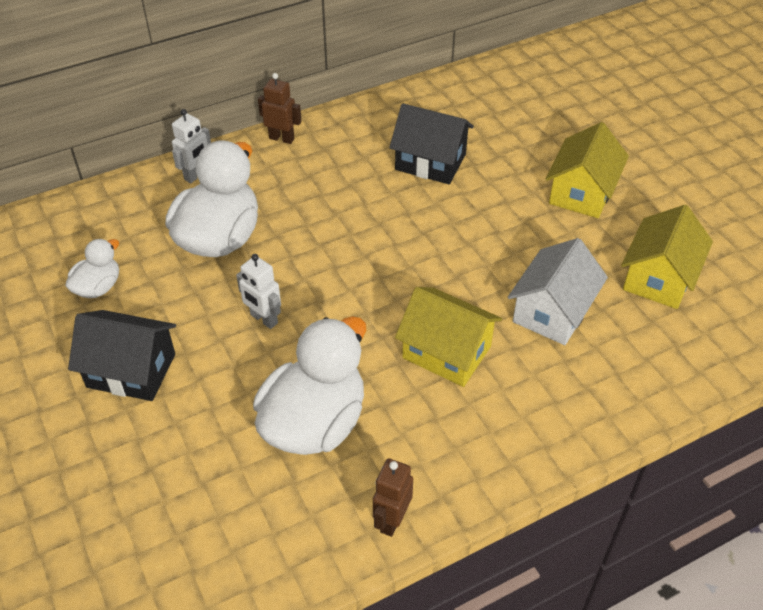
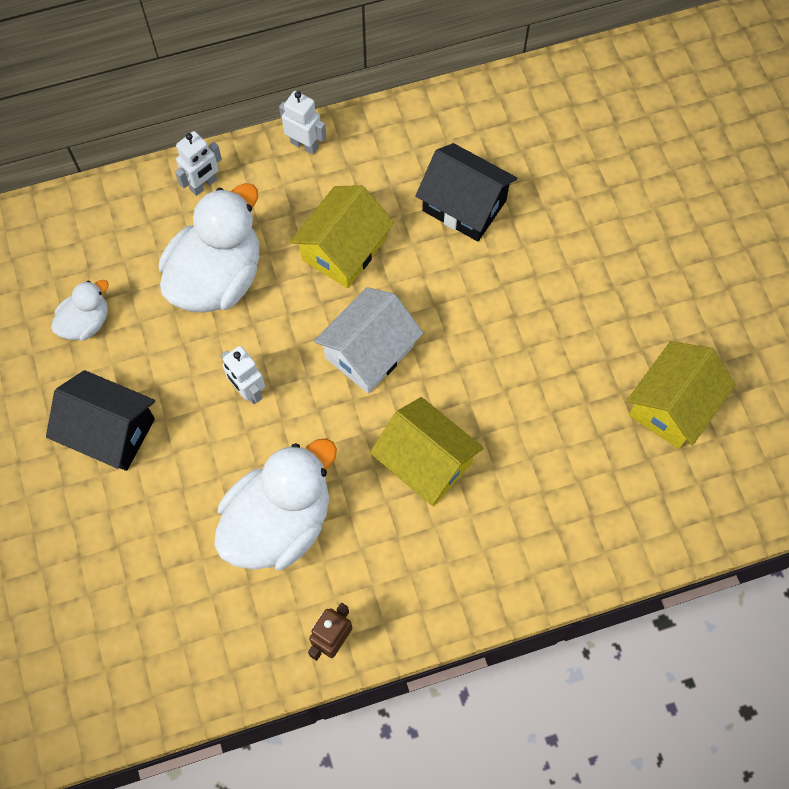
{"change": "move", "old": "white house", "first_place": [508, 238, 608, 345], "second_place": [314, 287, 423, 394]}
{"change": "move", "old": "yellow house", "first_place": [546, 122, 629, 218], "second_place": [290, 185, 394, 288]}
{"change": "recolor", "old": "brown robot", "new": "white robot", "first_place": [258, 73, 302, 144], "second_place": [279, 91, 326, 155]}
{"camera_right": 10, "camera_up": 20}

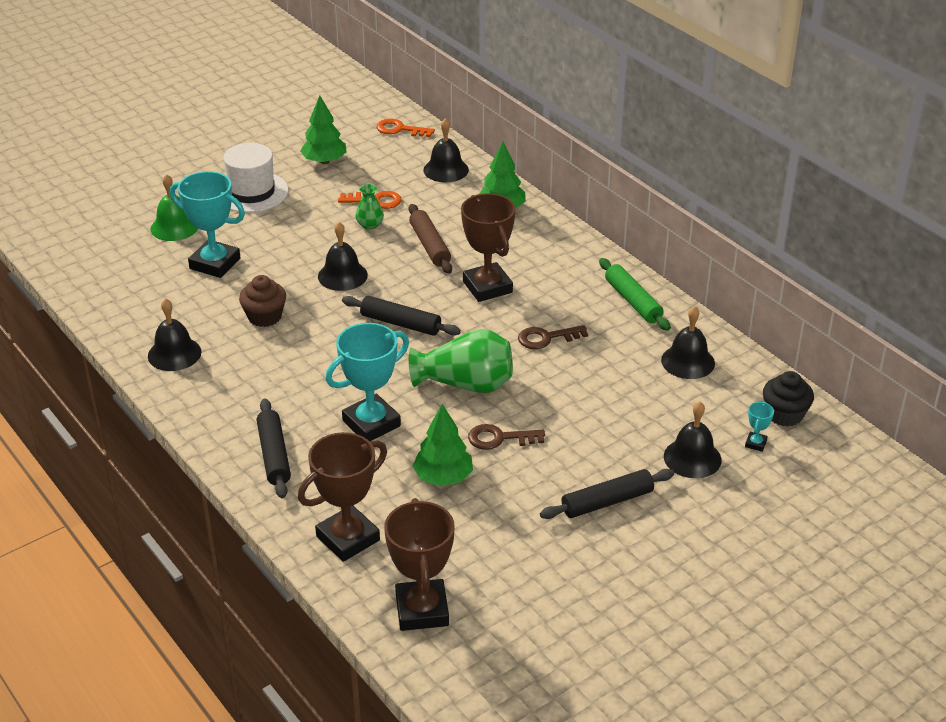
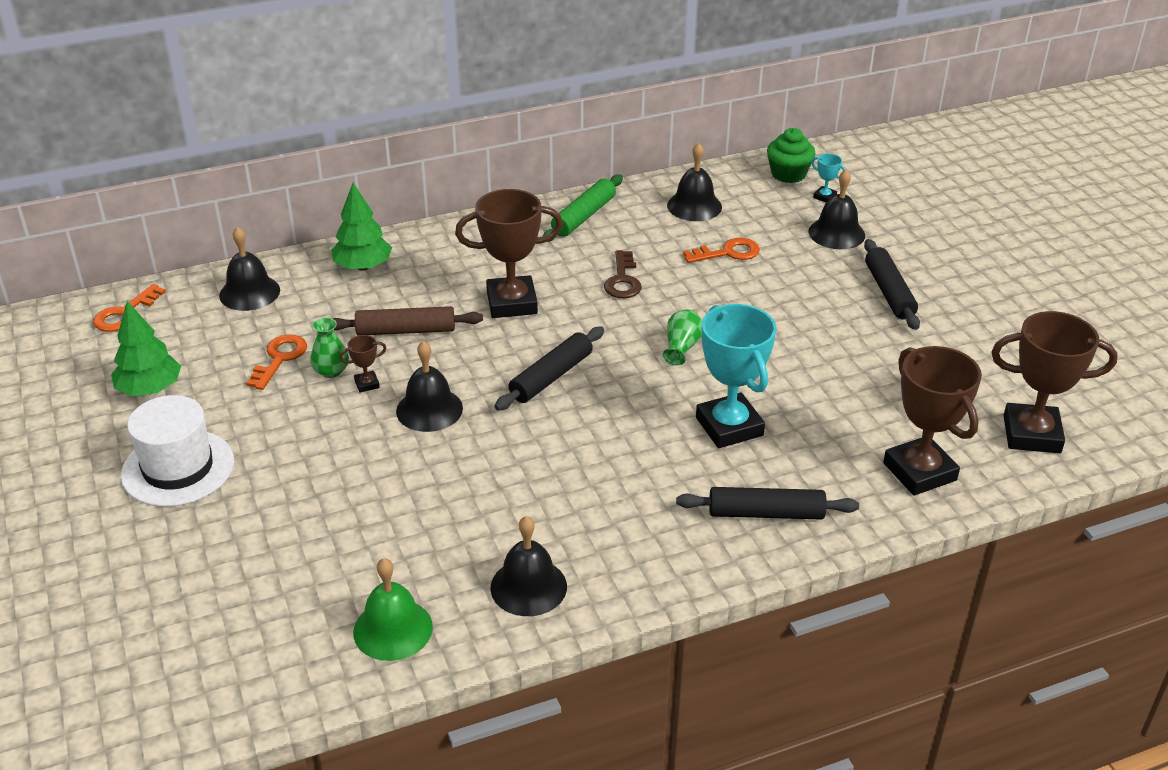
{"change": "delete", "old": "turquoise trophy", "first_place": [170, 171, 245, 278]}
{"change": "delete", "old": "brown cupcake", "first_place": [239, 275, 286, 327]}
{"change": "delete", "old": "green tree", "first_place": [412, 404, 473, 486]}
{"change": "delete", "old": "brown key", "first_place": [468, 424, 545, 450]}
{"change": "insert", "new": "brown trophy", "second_place": [340, 335, 387, 393]}
{"change": "insert", "new": "orange key", "second_place": [683, 238, 760, 263]}
{"change": "move", "old": "green bell", "first_place": [150, 174, 198, 241], "second_place": [353, 558, 433, 661]}
{"change": "recolor", "old": "black cupcake", "new": "green cupcake", "first_place": [763, 371, 814, 427], "second_place": [767, 128, 816, 183]}
{"change": "rotate", "old": "green rolling pin", "first_place": [599, 258, 671, 331], "second_place": [543, 174, 623, 242], "degrees": -45}
{"change": "resize", "old": "green vase", "first_place": [409, 329, 513, 393], "second_place": [663, 309, 702, 365], "factor": 0.5}
{"camera_right": -75, "camera_up": 0}

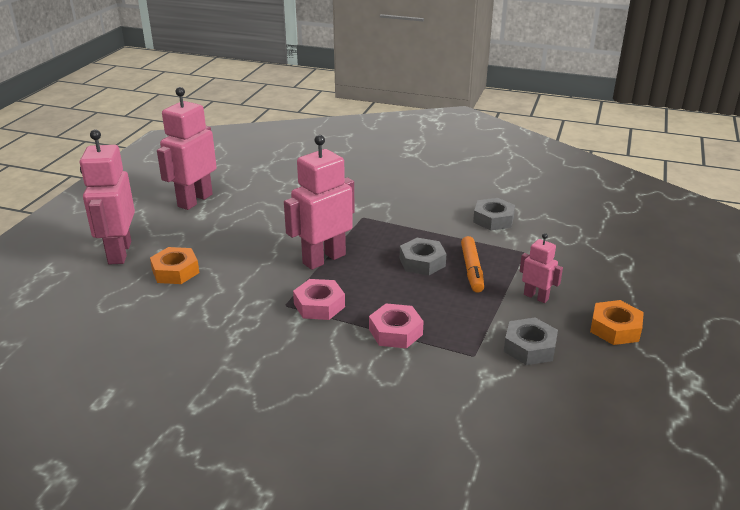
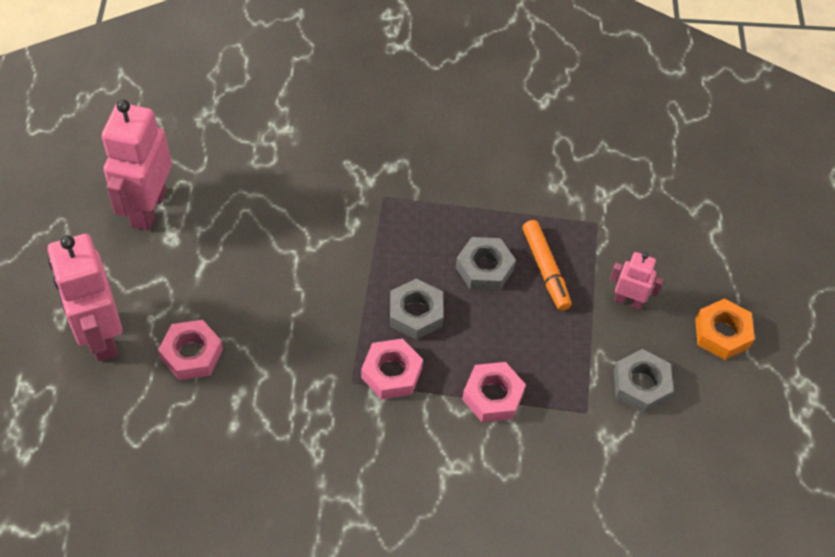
{"change": "delete", "old": "pink robot", "first_place": [284, 135, 355, 270]}
{"change": "move", "old": "grey nut", "first_place": [473, 198, 515, 231], "second_place": [390, 278, 443, 340]}
{"change": "recolor", "old": "orange nut", "new": "pink nut", "first_place": [150, 247, 199, 284], "second_place": [158, 320, 223, 380]}
{"camera_right": -20, "camera_up": 25}

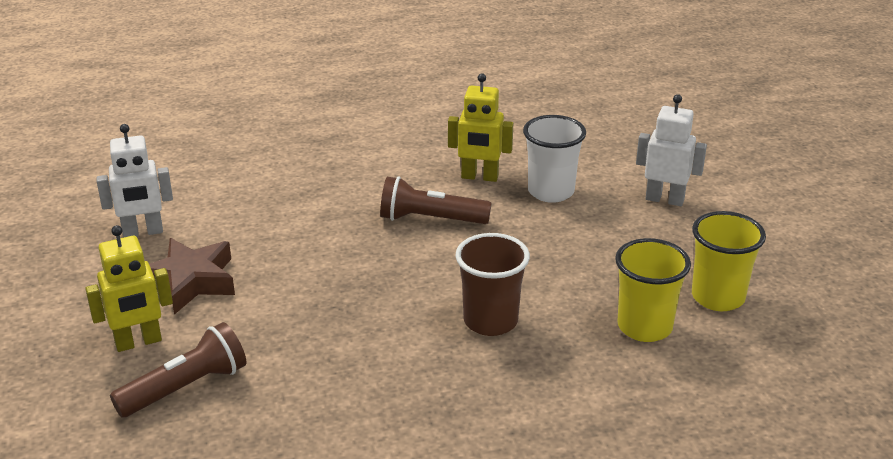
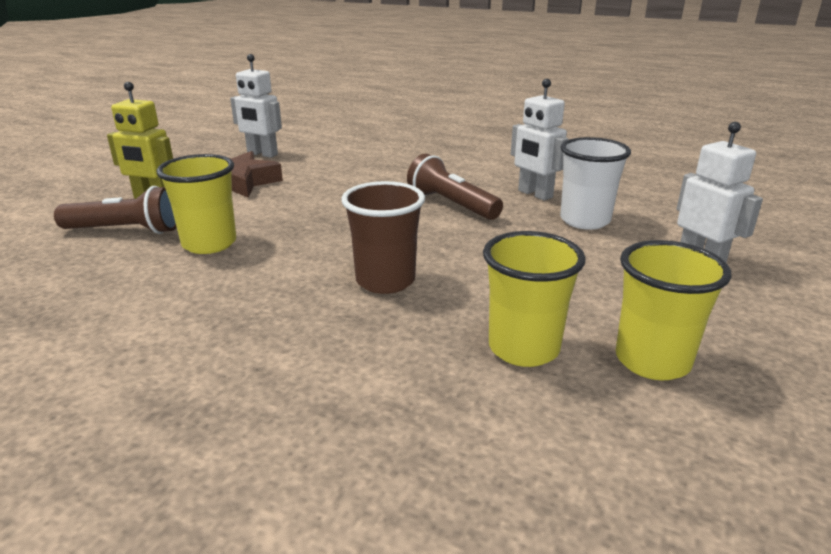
{"change": "insert", "new": "yellow cup", "second_place": [156, 154, 236, 254]}
{"change": "recolor", "old": "yellow robot", "new": "white robot", "first_place": [448, 73, 513, 182], "second_place": [511, 79, 568, 201]}
{"camera_right": 40, "camera_up": -5}

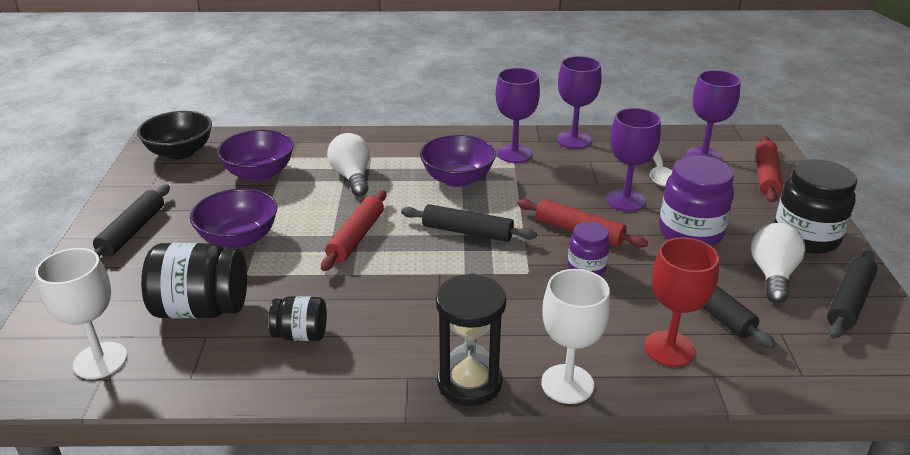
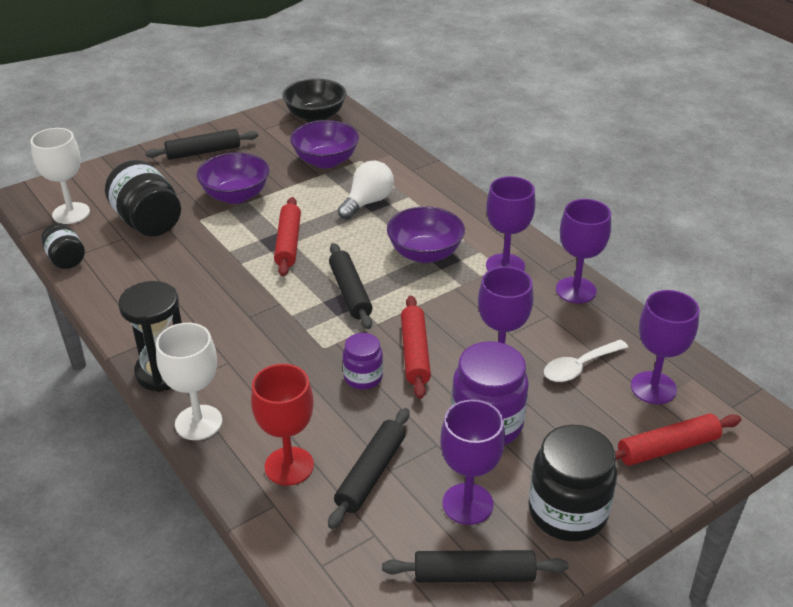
{"change": "move", "old": "black jar", "first_place": [269, 296, 327, 341], "second_place": [41, 223, 85, 269]}
{"change": "replace", "old": "white light bulb", "new": "purple goblet", "first_place": [751, 223, 805, 303], "second_place": [440, 400, 505, 525]}
{"change": "rotate", "old": "red rolling pin", "first_place": [321, 190, 386, 271], "second_place": [274, 197, 301, 276], "degrees": -75}
{"camera_right": 55, "camera_up": 5}

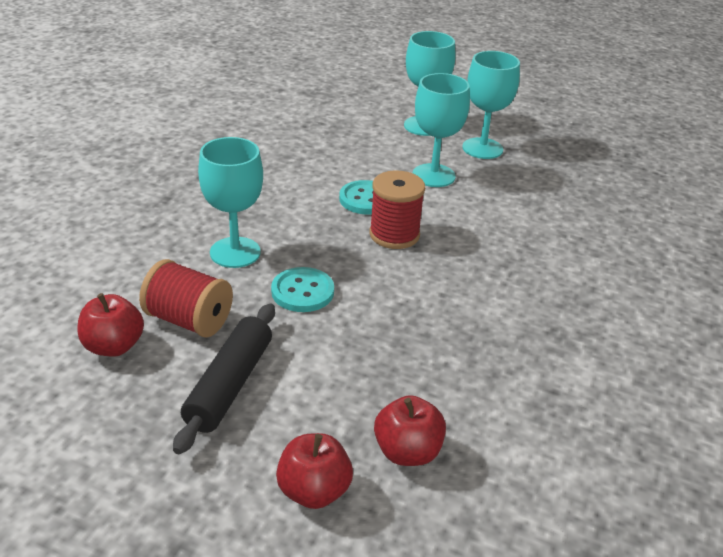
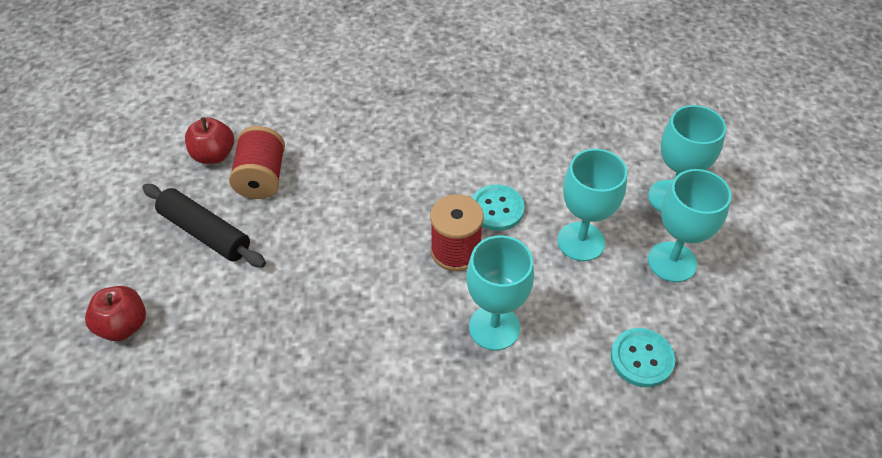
{"change": "delete", "old": "red apple", "first_place": [374, 395, 446, 466]}
{"change": "move", "old": "turquoise goblet", "first_place": [198, 137, 263, 268], "second_place": [466, 235, 534, 351]}
{"change": "move", "old": "turquoise button", "first_place": [271, 267, 334, 312], "second_place": [611, 328, 675, 387]}
{"change": "rotate", "old": "black rolling pin", "first_place": [173, 304, 275, 454], "second_place": [142, 184, 266, 268], "degrees": 45}
{"camera_right": 65, "camera_up": 15}

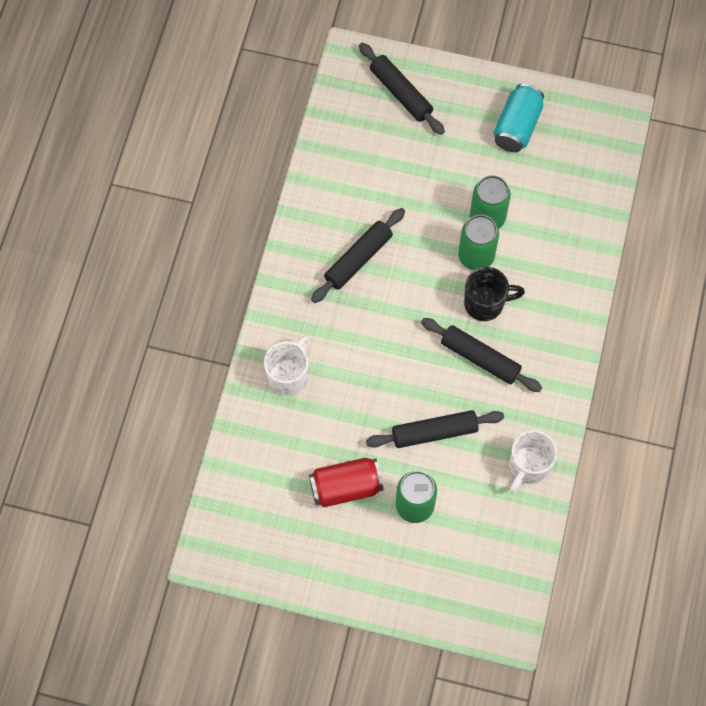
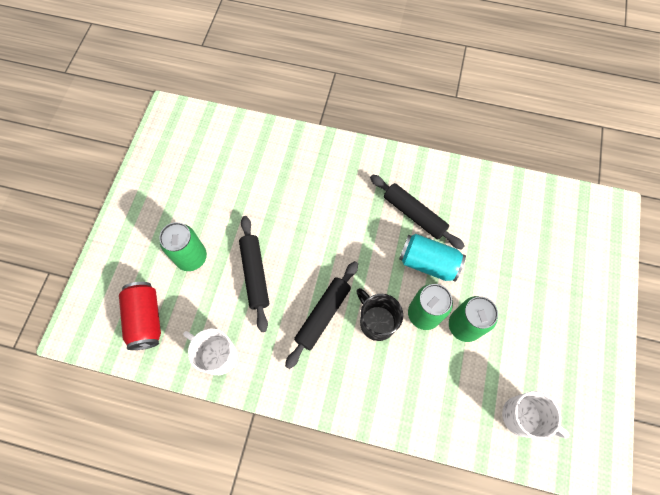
{"change": "delete", "old": "black rolling pin", "first_place": [359, 43, 445, 135]}
{"change": "move", "old": "white mug", "first_place": [264, 336, 309, 396], "second_place": [502, 391, 569, 439]}
{"change": "move", "old": "red can", "first_place": [309, 458, 383, 507], "second_place": [119, 282, 161, 350]}
{"change": "move", "old": "turquoise can", "first_place": [493, 83, 544, 152], "second_place": [399, 234, 466, 282]}
{"change": "rotate", "old": "black mug", "first_place": [464, 267, 525, 321], "second_place": [356, 288, 403, 341], "degrees": 150}
{"camera_right": 90, "camera_up": 0}

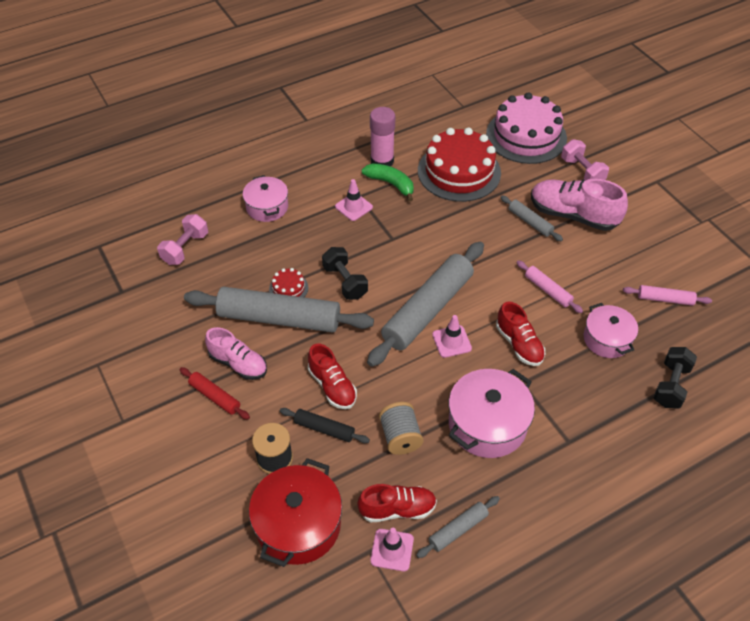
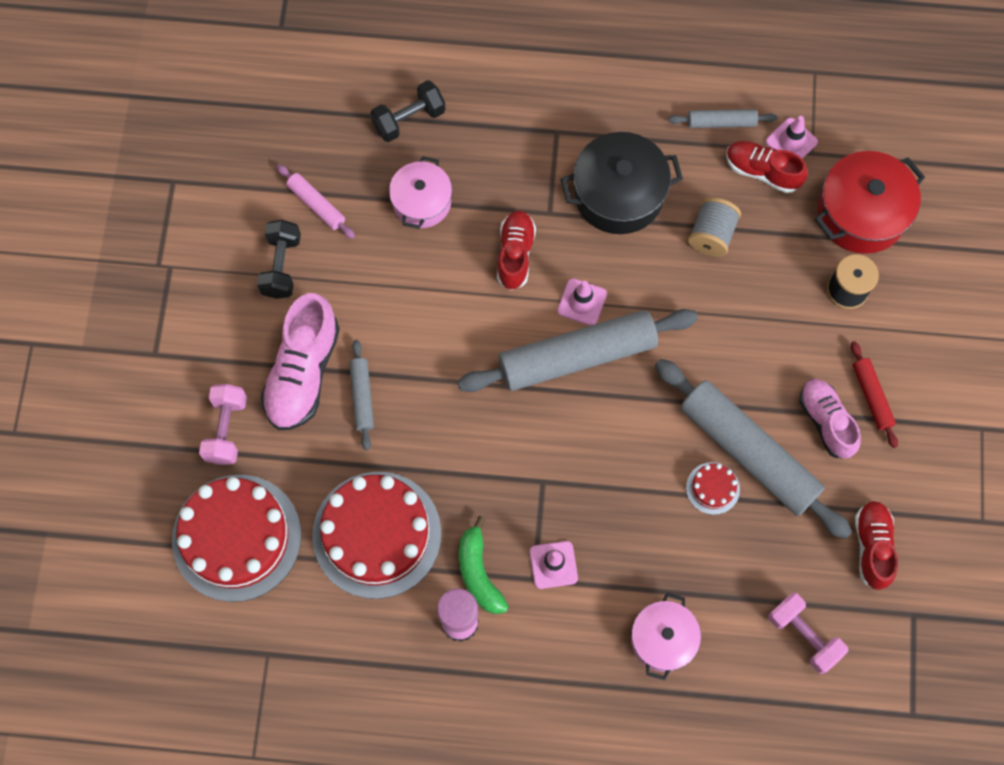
{"change": "delete", "old": "black rolling pin", "first_place": [280, 408, 370, 443]}
{"change": "delete", "old": "pink rolling pin", "first_place": [517, 261, 583, 313]}
{"change": "move", "old": "red shoe", "first_place": [308, 343, 357, 409], "second_place": [855, 500, 898, 590]}
{"change": "move", "old": "black dumbbell", "first_place": [322, 247, 368, 300], "second_place": [257, 220, 301, 299]}
{"change": "recolor", "old": "pink pot", "new": "black pot", "first_place": [449, 369, 535, 458], "second_place": [561, 132, 683, 234]}
{"change": "recolor", "old": "pink cake", "new": "red cake", "first_place": [486, 92, 567, 164], "second_place": [172, 475, 301, 602]}
{"change": "rotate", "old": "pink dumbbell", "first_place": [157, 214, 208, 265], "second_place": [768, 593, 848, 674], "degrees": 75}
{"change": "rotate", "old": "pink shoe", "first_place": [531, 179, 628, 231], "second_place": [261, 293, 340, 430], "degrees": 45}
{"camera_right": -145, "camera_up": 20}

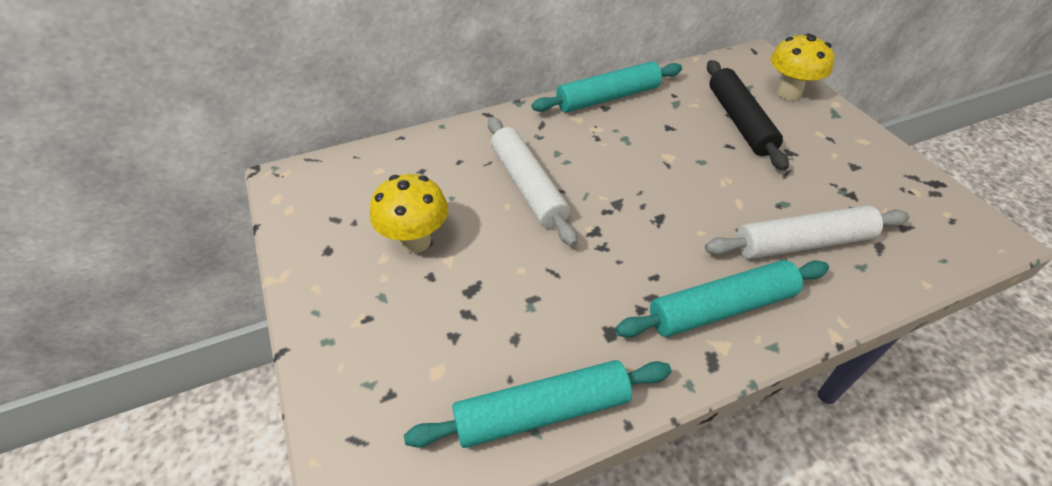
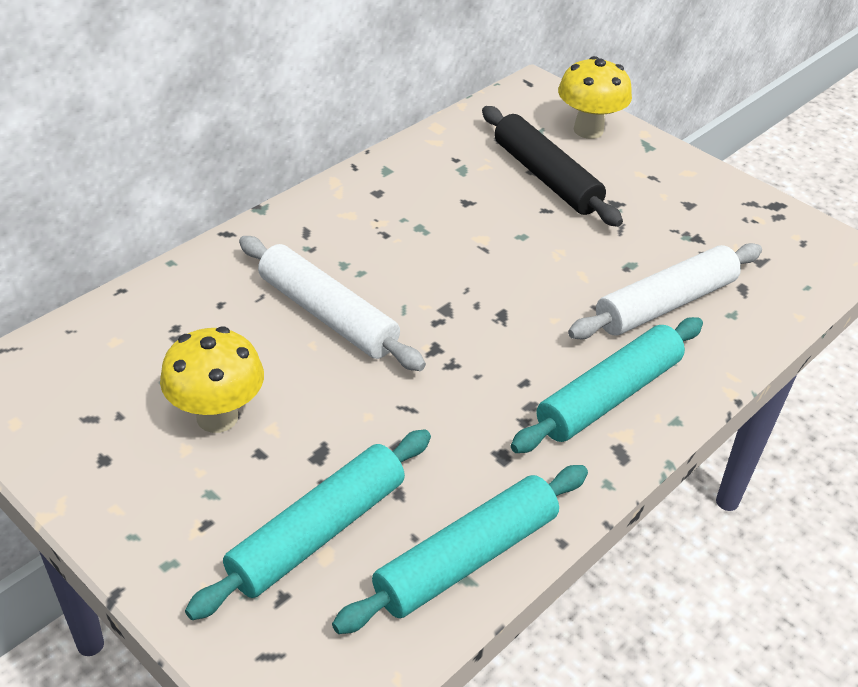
{"change": "move", "old": "turquoise rolling pin", "first_place": [532, 61, 682, 113], "second_place": [185, 429, 431, 620]}
{"camera_right": -25, "camera_up": -5}

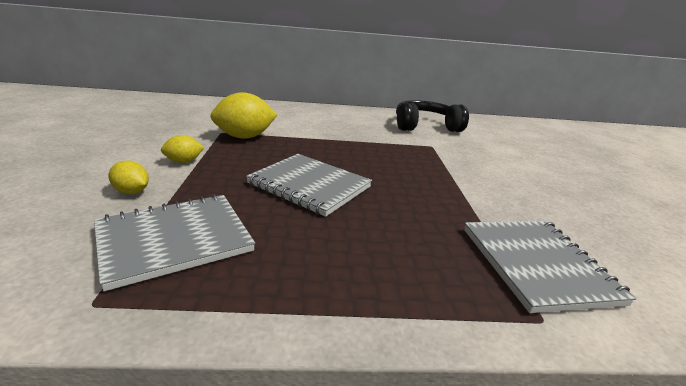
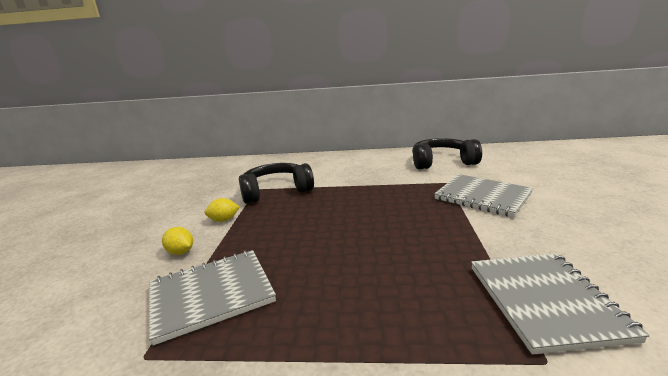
{"change": "move", "old": "grey notebook", "first_place": [246, 154, 372, 217], "second_place": [434, 174, 533, 217]}
{"change": "replace", "old": "yellow lemon", "new": "black headphones", "first_place": [210, 92, 277, 139], "second_place": [239, 163, 314, 204]}
{"camera_right": 10, "camera_up": -5}

